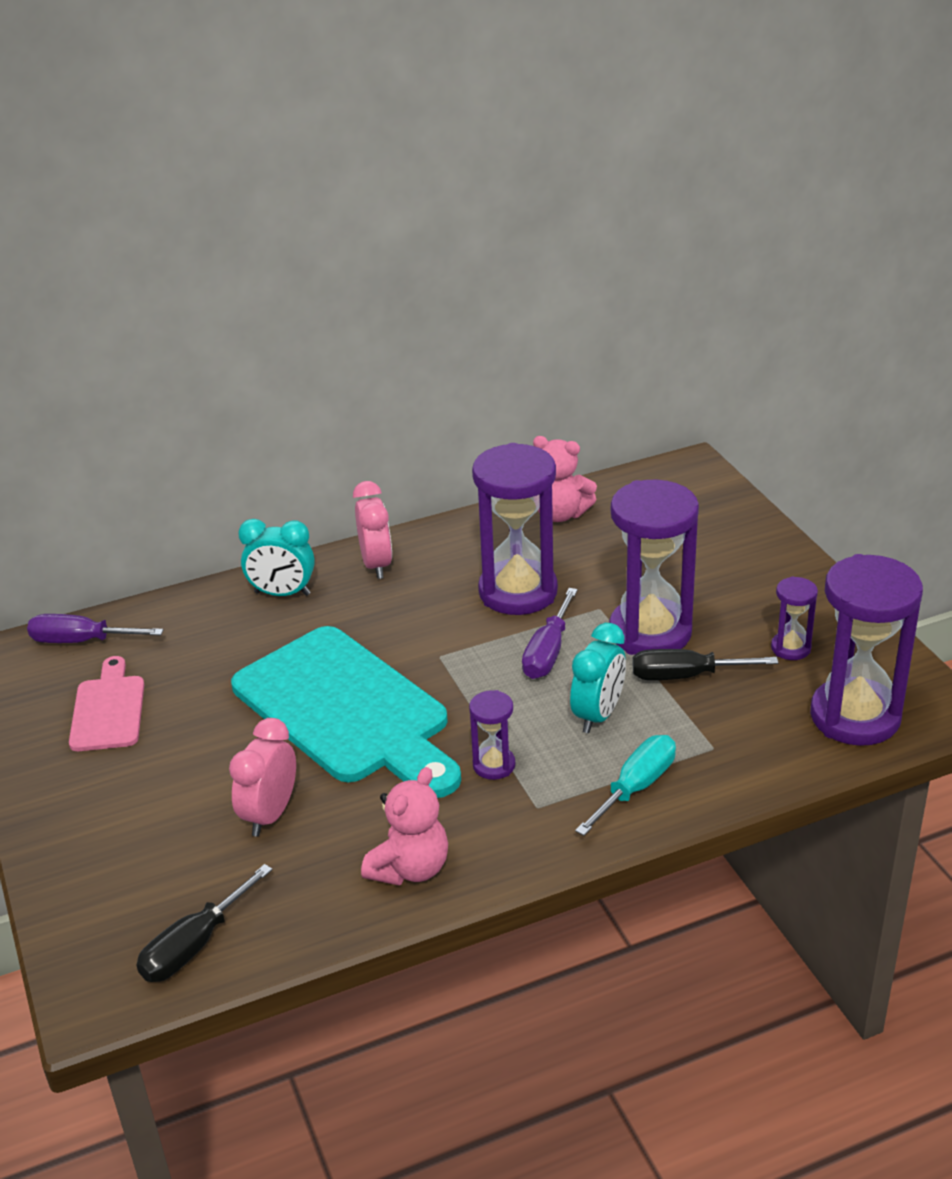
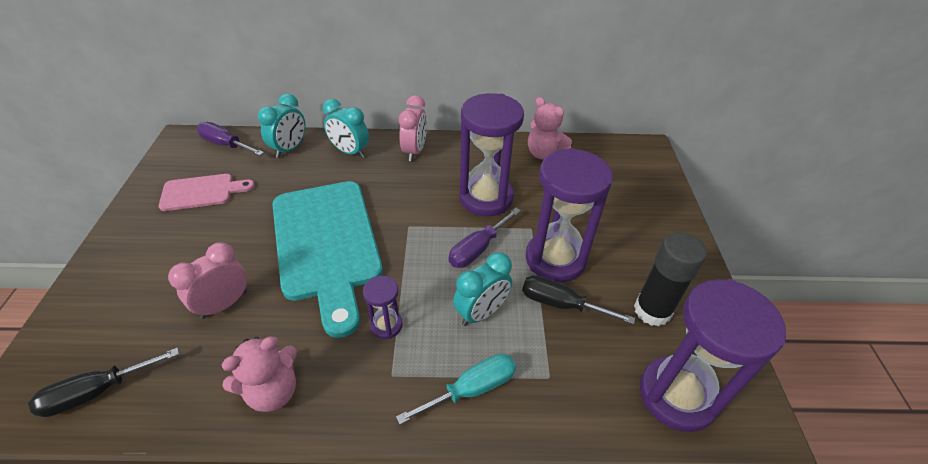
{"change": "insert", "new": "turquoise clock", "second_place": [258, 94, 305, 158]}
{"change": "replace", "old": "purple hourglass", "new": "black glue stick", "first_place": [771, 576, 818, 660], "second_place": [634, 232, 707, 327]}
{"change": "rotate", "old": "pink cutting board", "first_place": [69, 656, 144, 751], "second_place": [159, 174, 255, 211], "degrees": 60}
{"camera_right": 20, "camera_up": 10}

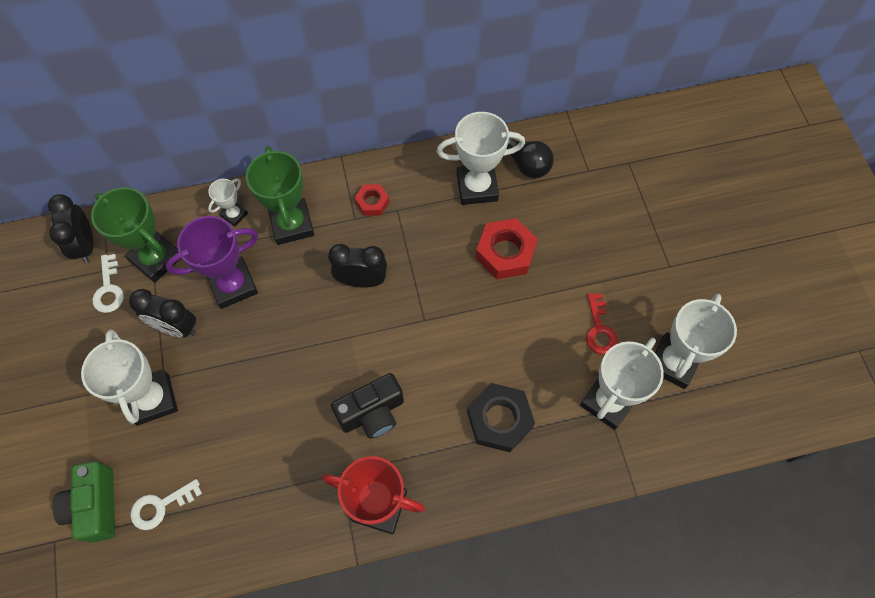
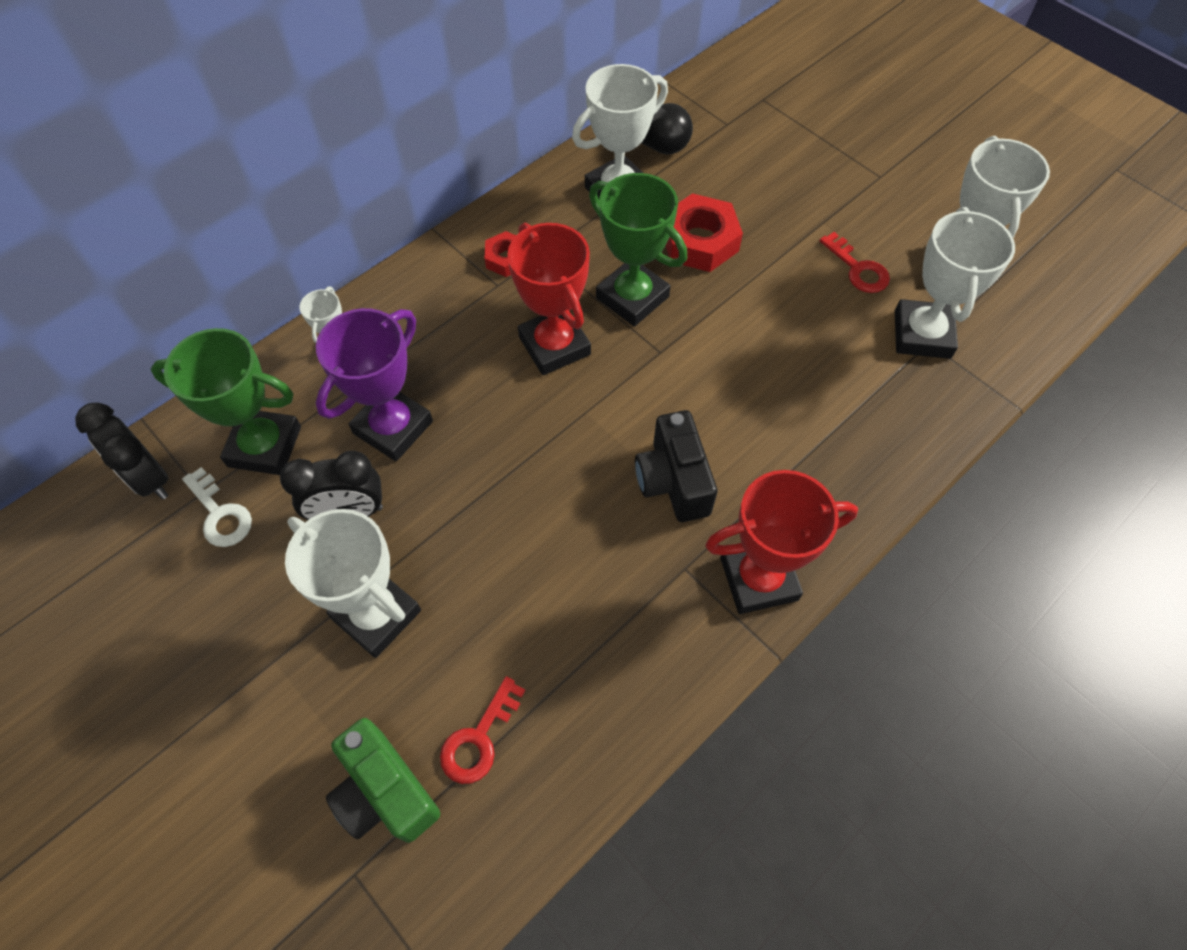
{"change": "delete", "old": "black nut", "first_place": [467, 383, 535, 452]}
{"change": "move", "old": "green trophy", "first_place": [246, 146, 314, 245], "second_place": [589, 173, 687, 326]}
{"change": "replace", "old": "black clock", "new": "red trophy", "first_place": [328, 244, 387, 288], "second_place": [507, 223, 591, 375]}
{"change": "recolor", "old": "white key", "new": "red key", "first_place": [130, 479, 202, 530], "second_place": [440, 676, 526, 784]}
{"change": "rotate", "old": "black camera", "first_place": [331, 373, 404, 439], "second_place": [635, 410, 717, 522], "degrees": 135}
{"camera_right": -30, "camera_up": -5}

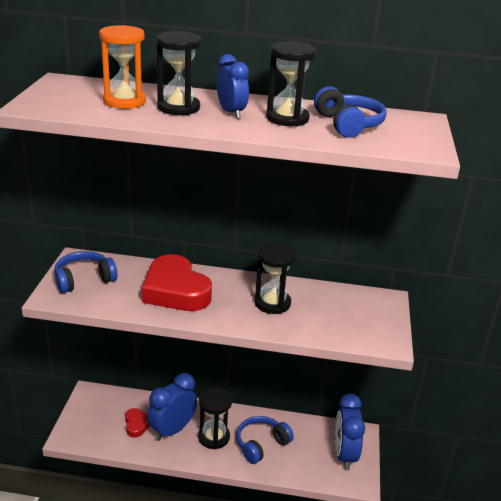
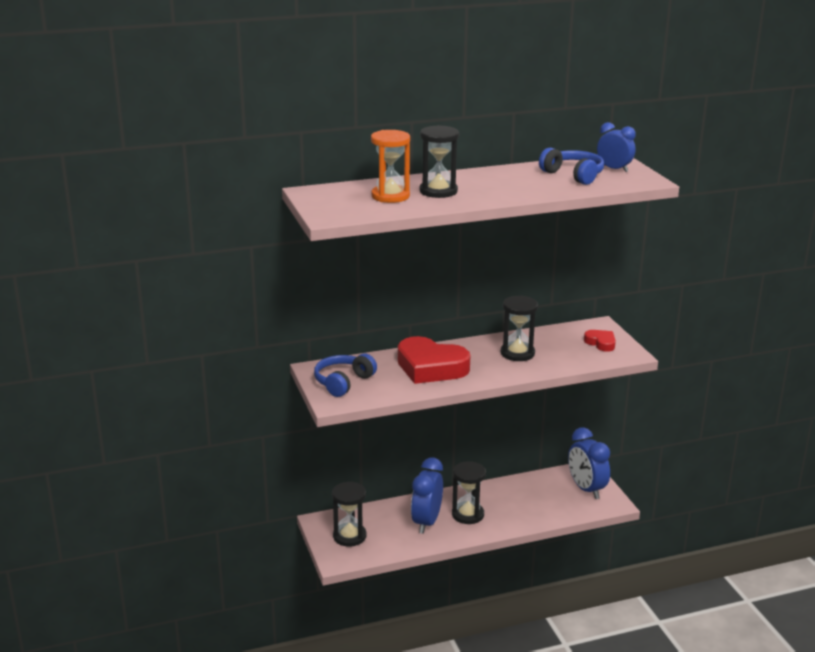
{"change": "delete", "old": "blue headphones", "first_place": [236, 416, 294, 464]}
{"change": "move", "old": "red heart", "first_place": [125, 408, 150, 438], "second_place": [584, 330, 616, 352]}
{"change": "move", "old": "blue clock", "first_place": [217, 54, 249, 119], "second_place": [597, 122, 636, 172]}
{"change": "move", "old": "black hourglass", "first_place": [266, 41, 317, 127], "second_place": [332, 482, 367, 547]}
{"camera_right": -25, "camera_up": -5}

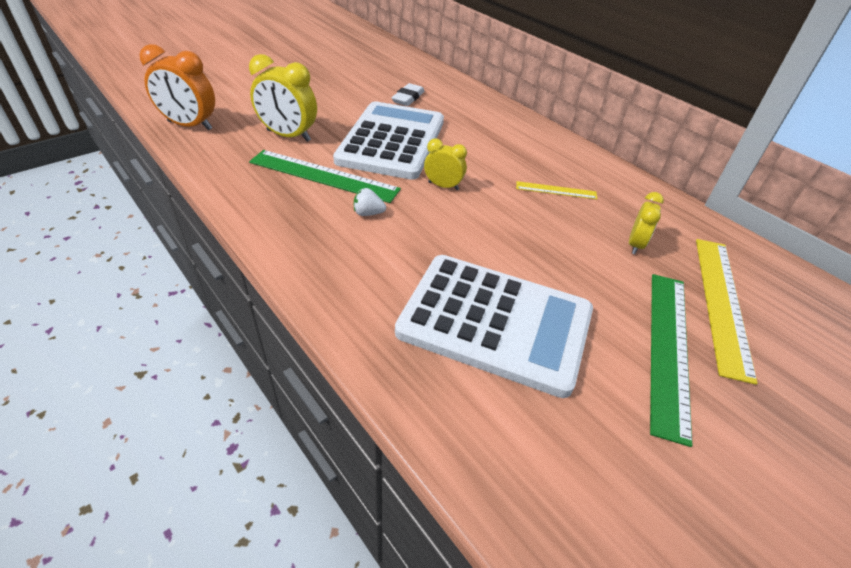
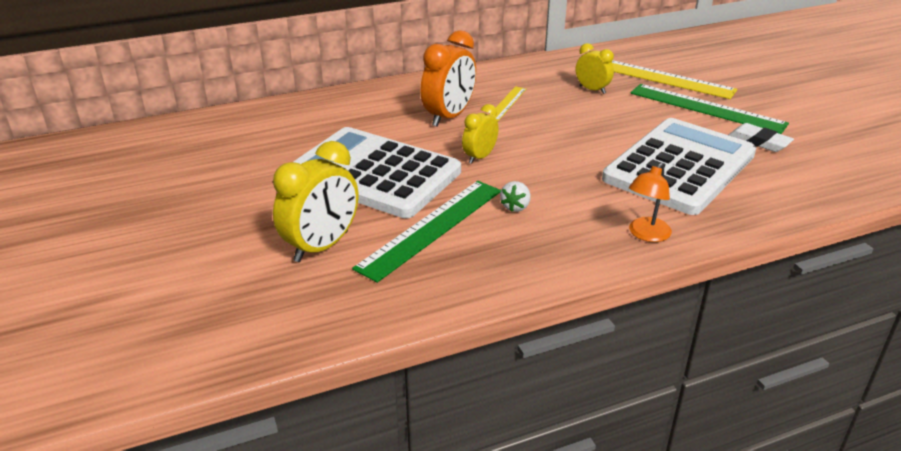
{"change": "insert", "new": "orange lamp", "second_place": [629, 163, 672, 242]}
{"change": "move", "old": "orange clock", "first_place": [139, 44, 215, 130], "second_place": [420, 30, 476, 127]}
{"change": "move", "old": "white eraser", "first_place": [392, 83, 425, 106], "second_place": [729, 123, 794, 152]}
{"camera_right": -70, "camera_up": -10}

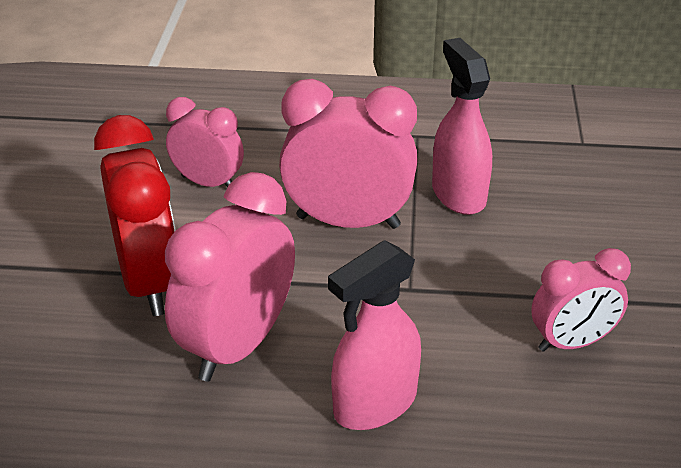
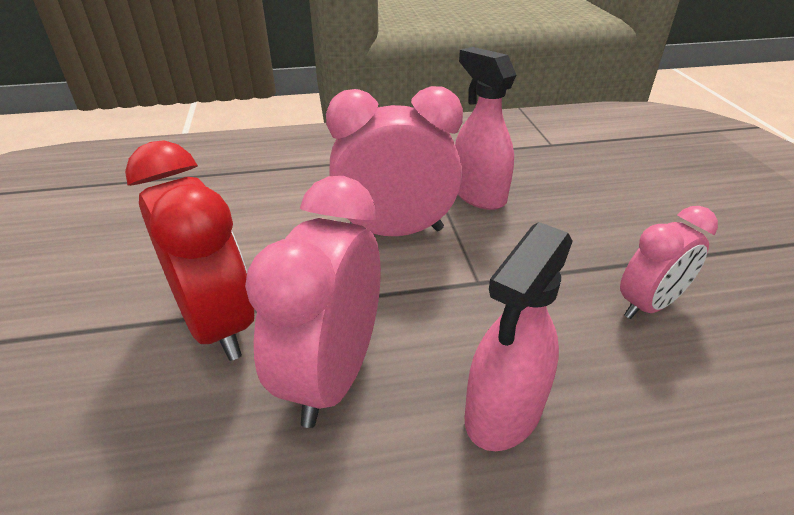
{"change": "delete", "old": "pink clock", "first_place": [166, 97, 244, 187]}
{"camera_right": -15, "camera_up": 0}

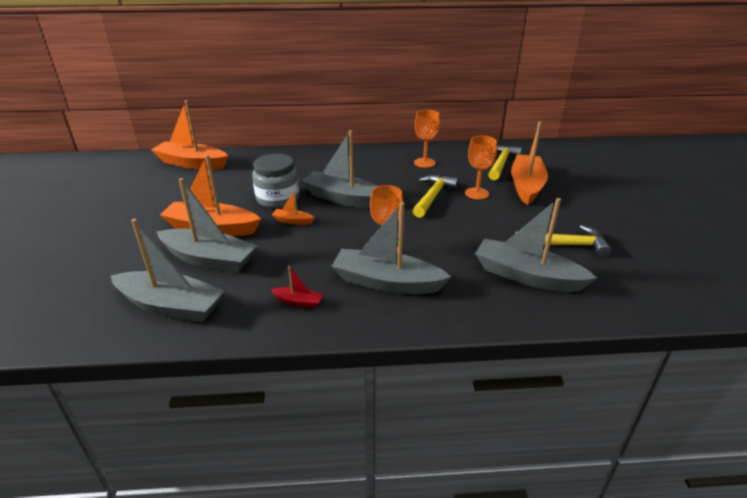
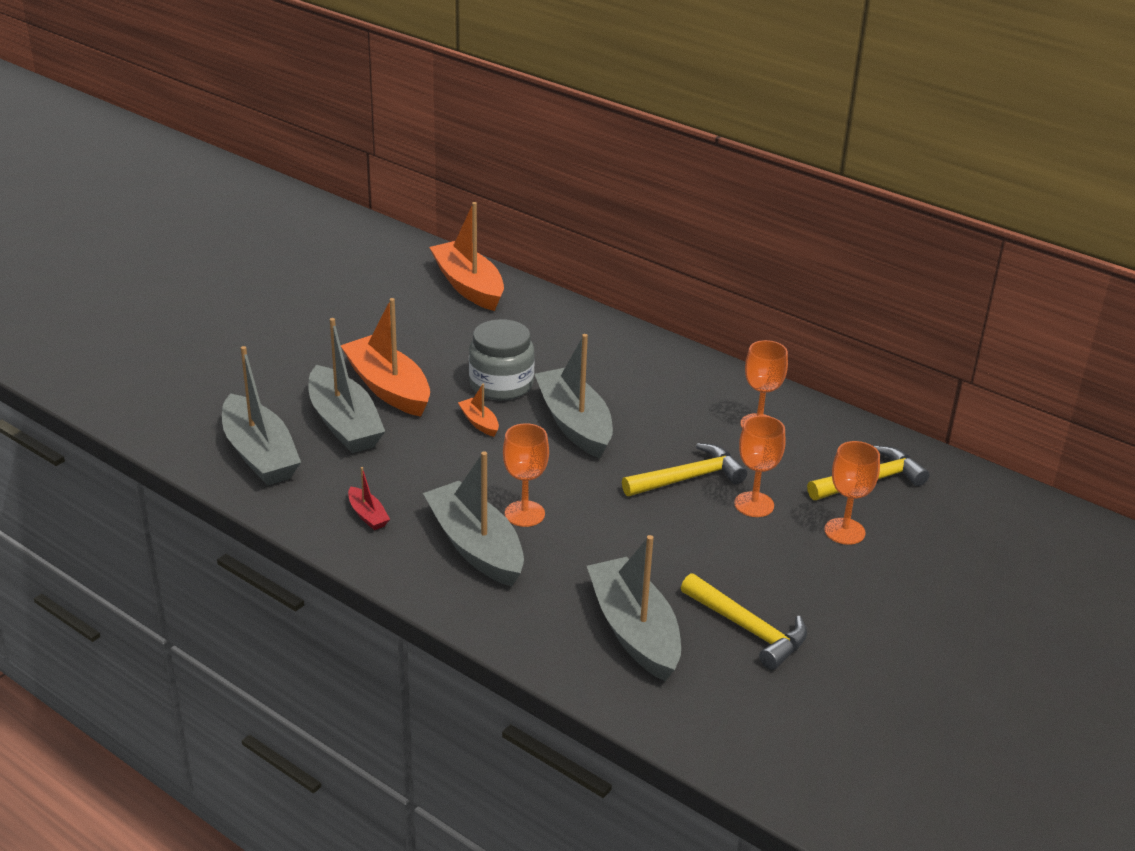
{"change": "replace", "old": "orange boat", "new": "orange goblet", "first_place": [511, 121, 548, 205], "second_place": [824, 441, 880, 545]}
{"camera_right": 40, "camera_up": 0}

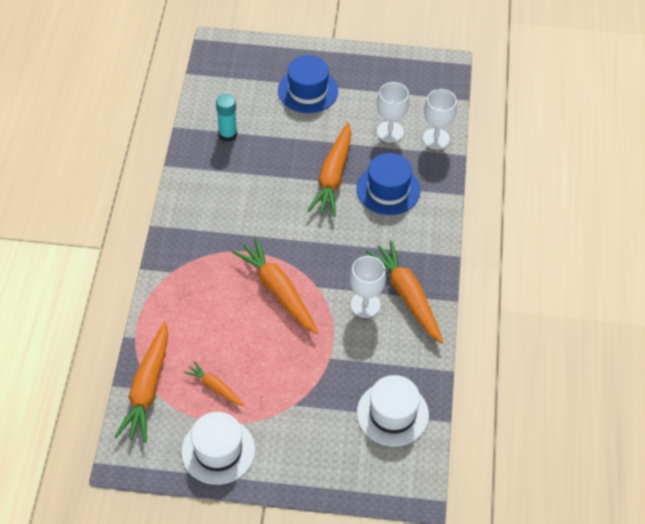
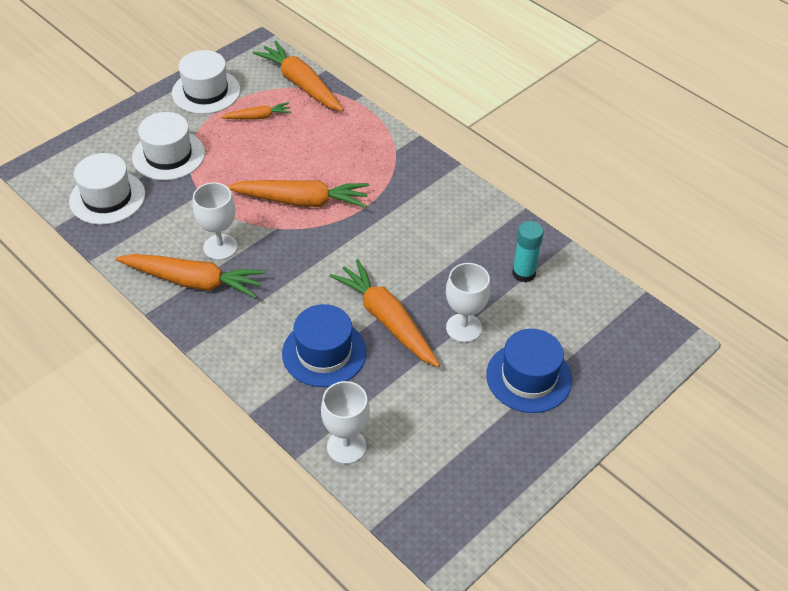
{"change": "insert", "new": "white hat", "second_place": [132, 112, 205, 180]}
{"change": "move", "old": "white goblet", "first_place": [377, 82, 410, 143], "second_place": [446, 263, 491, 343]}
{"camera_right": 130, "camera_up": -5}

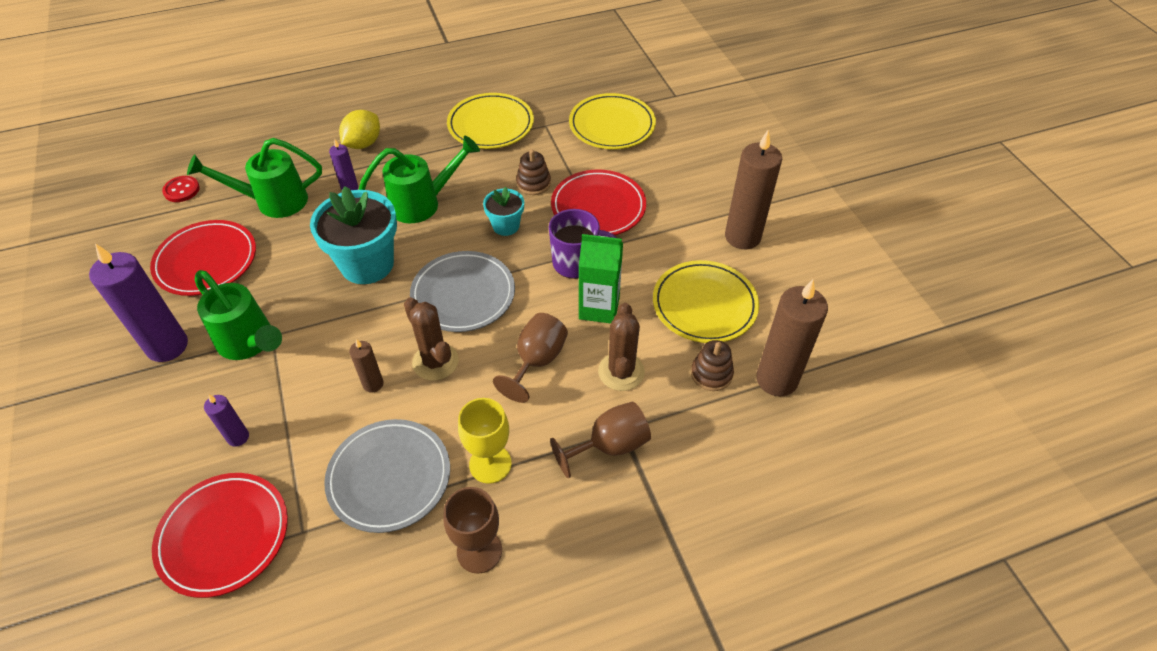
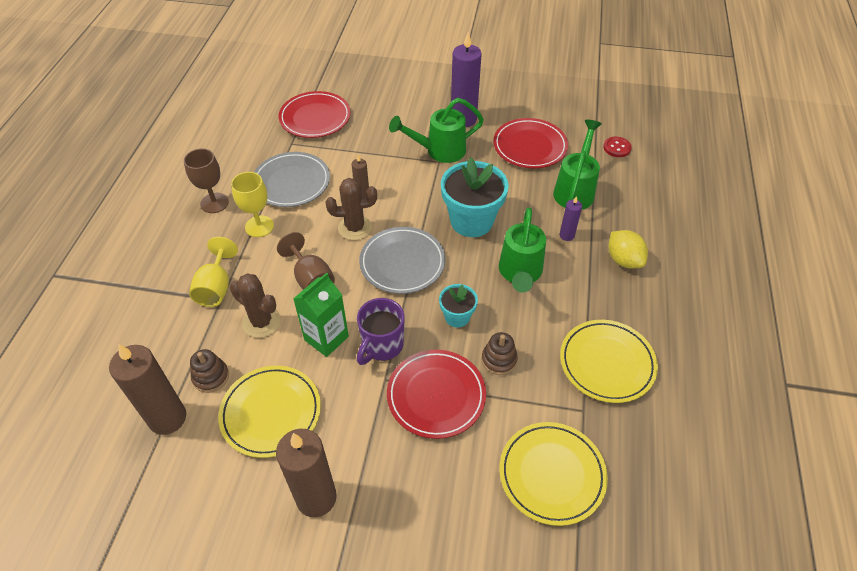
{"change": "delete", "old": "purple candle", "first_place": [204, 395, 249, 447]}
{"change": "recolor", "old": "brown goblet", "new": "yellow goblet", "first_place": [550, 402, 651, 478], "second_place": [189, 237, 238, 307]}
{"camera_right": 120, "camera_up": 0}

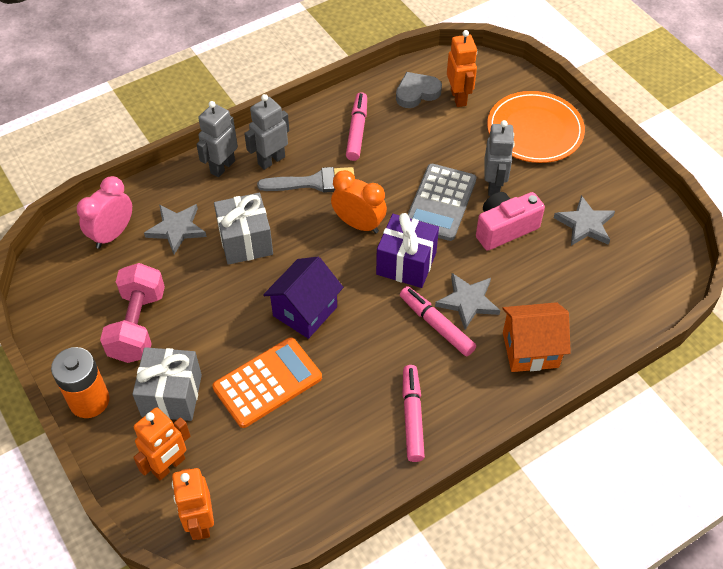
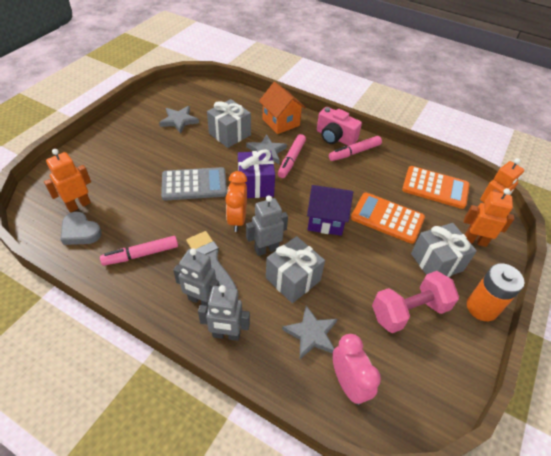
{"change": "delete", "old": "orange plate", "first_place": [487, 91, 585, 163]}
{"change": "insert", "new": "grey gift", "second_place": [207, 99, 251, 148]}
{"change": "insert", "new": "orange calculator", "second_place": [402, 166, 470, 209]}
{"change": "move", "old": "pink camera", "first_place": [476, 192, 545, 251], "second_place": [317, 107, 362, 146]}
{"change": "move", "old": "grey robot", "first_place": [484, 120, 515, 196], "second_place": [246, 196, 288, 256]}
{"change": "rotate", "old": "pink clock", "first_place": [77, 176, 132, 249], "second_place": [333, 334, 381, 405], "degrees": -120}
{"camera_right": -120, "camera_up": -5}

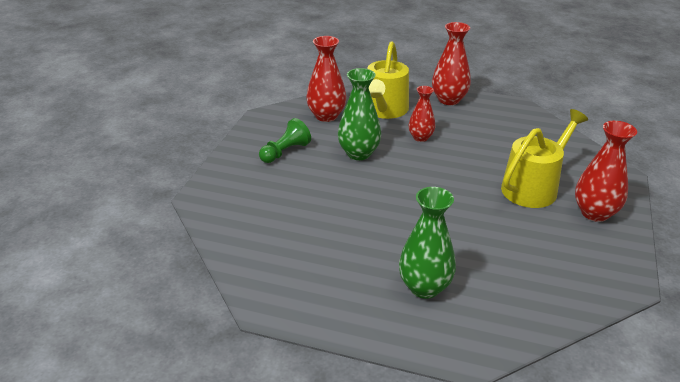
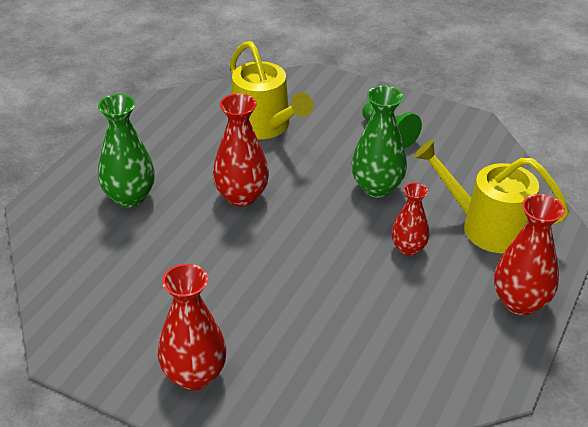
{"change": "move", "old": "red vase", "first_place": [306, 36, 346, 122], "second_place": [213, 94, 269, 207]}
{"change": "move", "old": "yellow watering can", "first_place": [501, 109, 588, 208], "second_place": [230, 41, 313, 139]}
{"camera_right": 100, "camera_up": 5}

